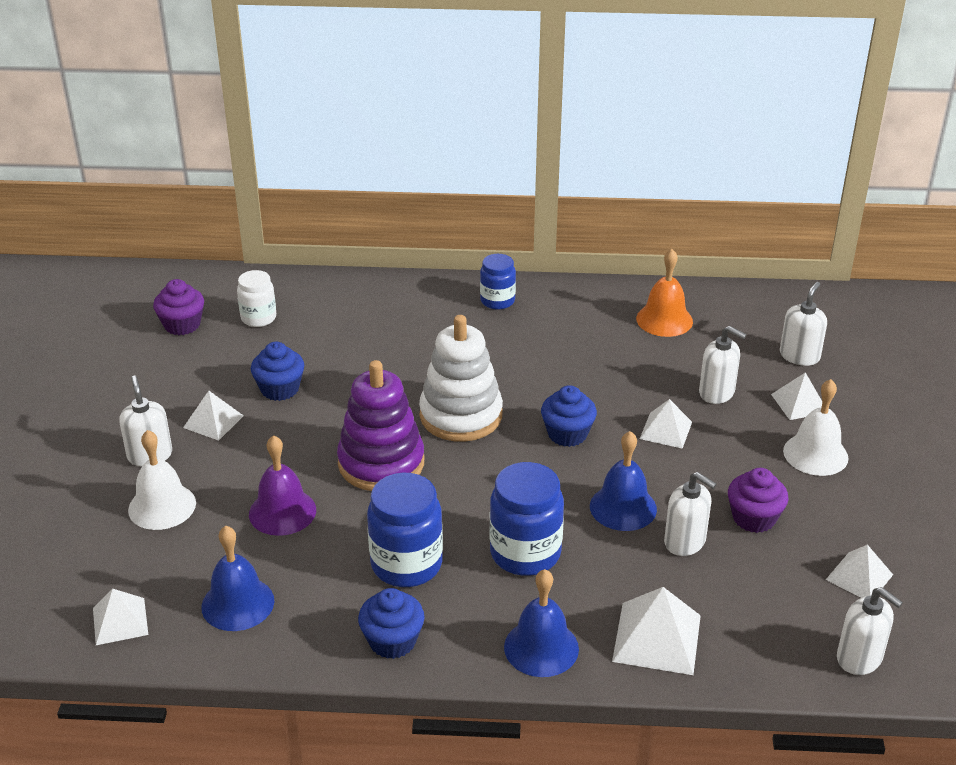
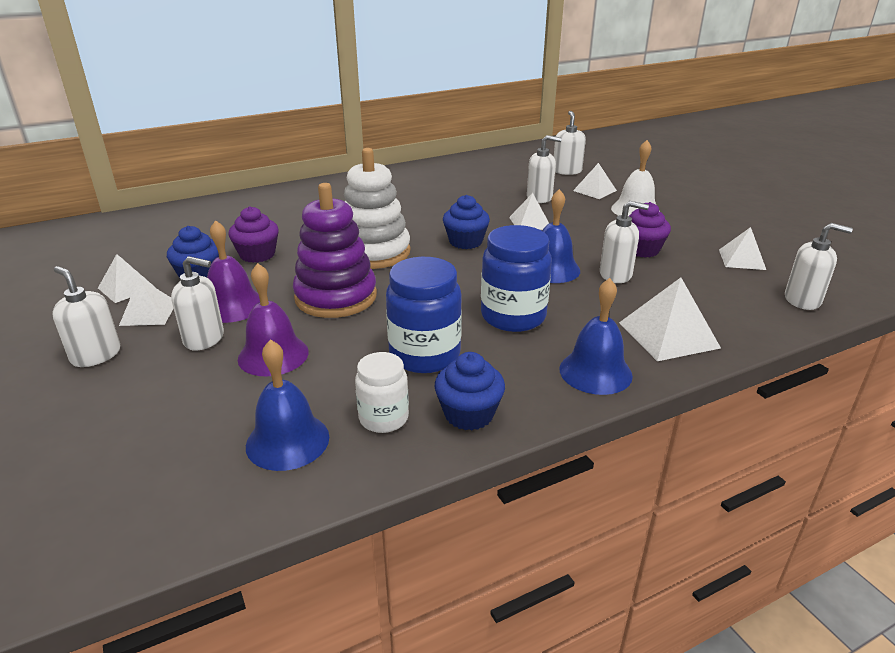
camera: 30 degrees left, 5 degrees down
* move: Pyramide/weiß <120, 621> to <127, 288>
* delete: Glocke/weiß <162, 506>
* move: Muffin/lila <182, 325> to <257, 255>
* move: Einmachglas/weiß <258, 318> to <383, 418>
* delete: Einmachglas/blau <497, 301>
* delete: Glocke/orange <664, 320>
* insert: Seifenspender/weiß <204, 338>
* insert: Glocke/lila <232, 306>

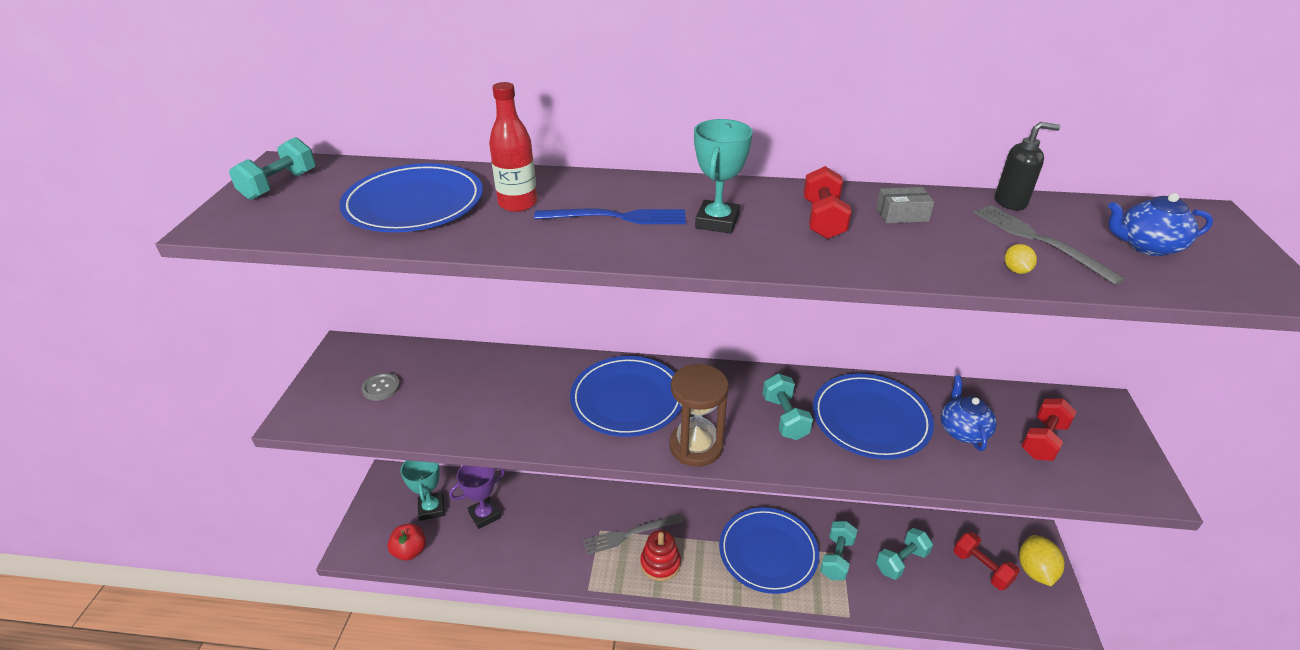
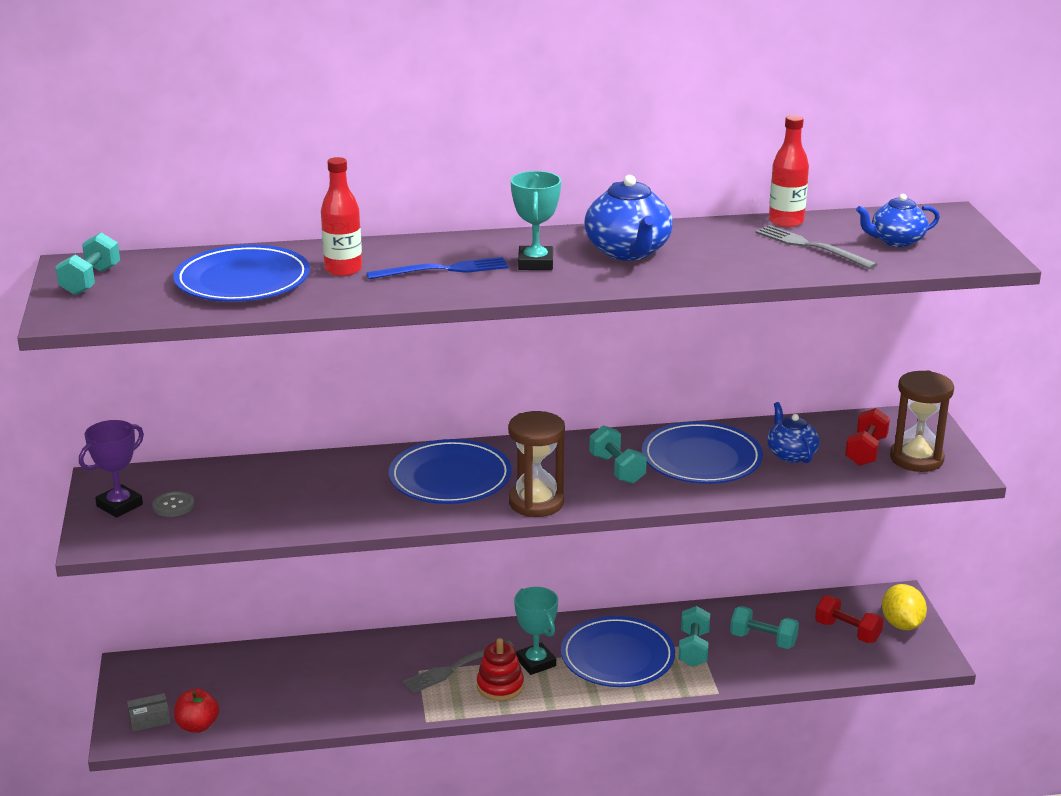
camera: 15 degrees left, 10 degrees down
* move: Pokal/türkis <431, 508> to <536, 662>
* move: Pokal/lila <484, 515> to <119, 505>
* replace: Hantel/rot <823, 220> to Teekanne/blau <628, 252>
* move: Schachtel/grau <902, 215> to <149, 720>
* rotate: Hantel/türkis <901, 561> = <763, 640> 75 degrees clockwise
* replace: Seifenspender/schwarz <1011, 202> to Flasche/rot <786, 222>
* delete: Zitrone/gelb <1016, 270>
* insert: Sanduhr/braun <916, 459>

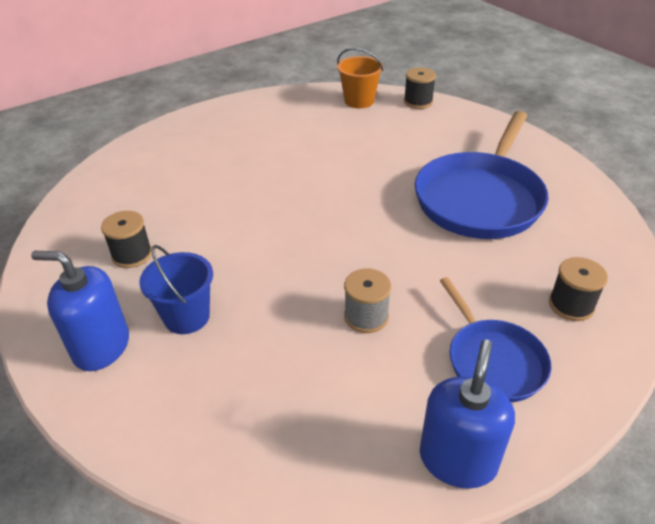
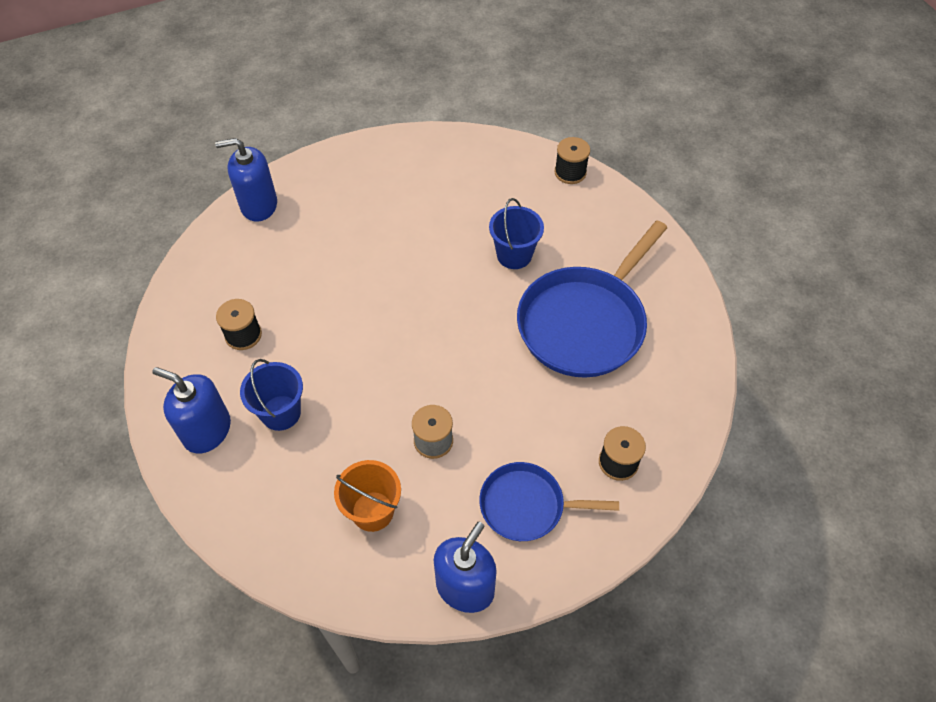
camera: 10 degrees right, 15 degrees up
* move: Eimer/orange <359, 101> to <372, 511>
* rotate: Pfanne/blau <493, 361> = <526, 506> 105 degrees clockwise
* insert: Seifenspender/blau <259, 205>
* insert: Eimer/blau <514, 255>

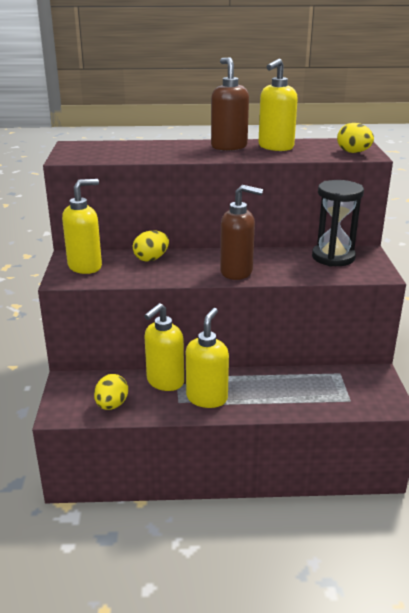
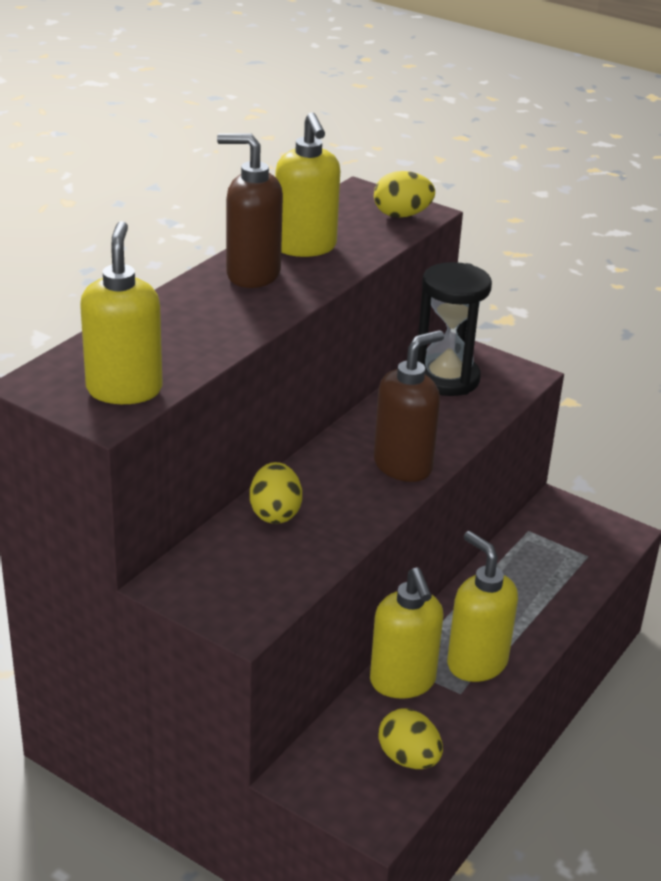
camera: 55 degrees left, 5 degrees up
* move: Seifenspender/gelb <85, 266> to <124, 390>

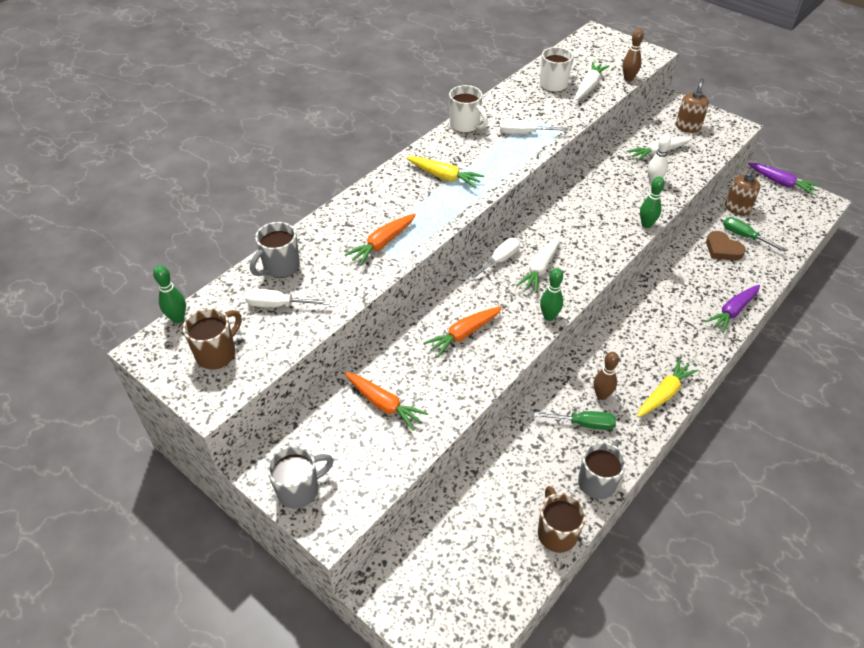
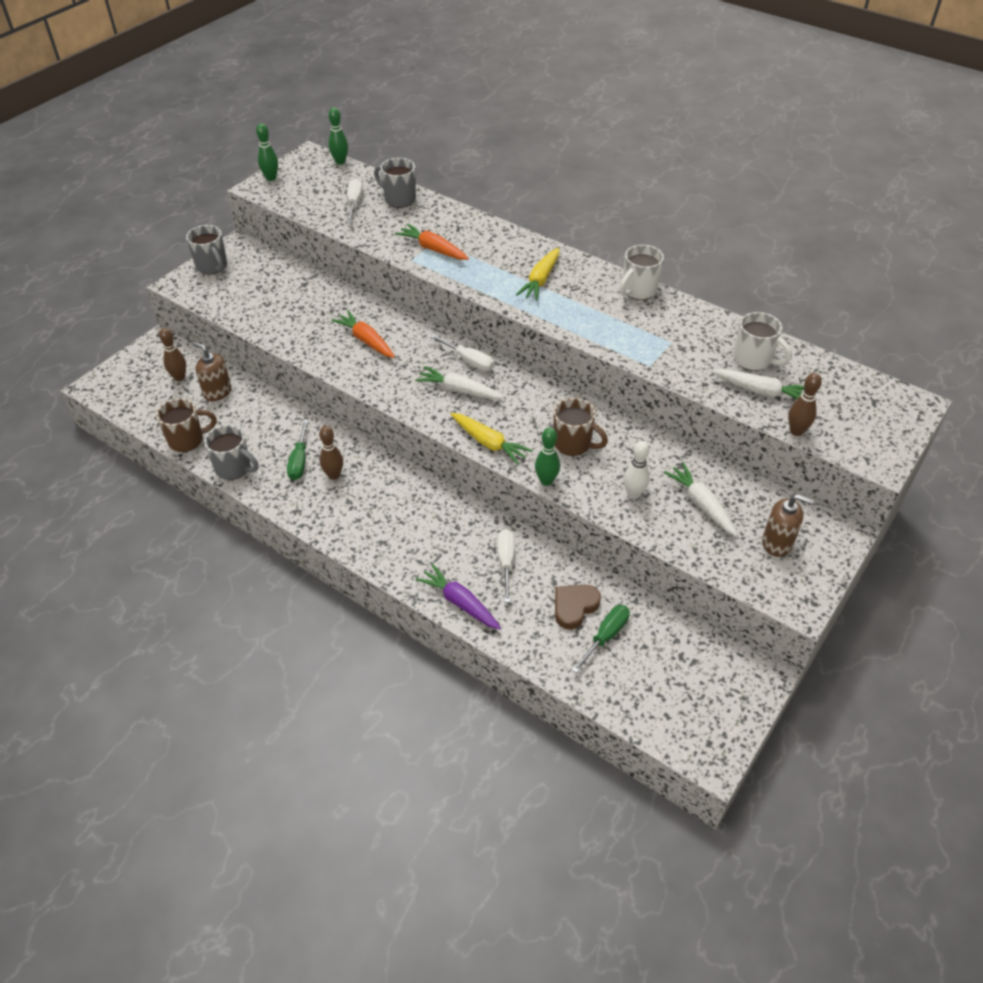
camera: 85 degrees right, 0 degrees up
* move: Tasse/braun <217, 353> to <573, 444>
* delete: Karotte/orange <384, 404>
* move: Schraubenzieher/weiß <524, 133> to <506, 563>
* move: Bowlingkegel/grün <549, 316> to <271, 178>
* move: Karotte/gelb <664, 393> to <489, 443>
* move: Seifenspender/braun <737, 208> to <217, 392>
* delete: Karotte/lila <780, 183>
* insert: Bowlingkegel/braun <179, 377>

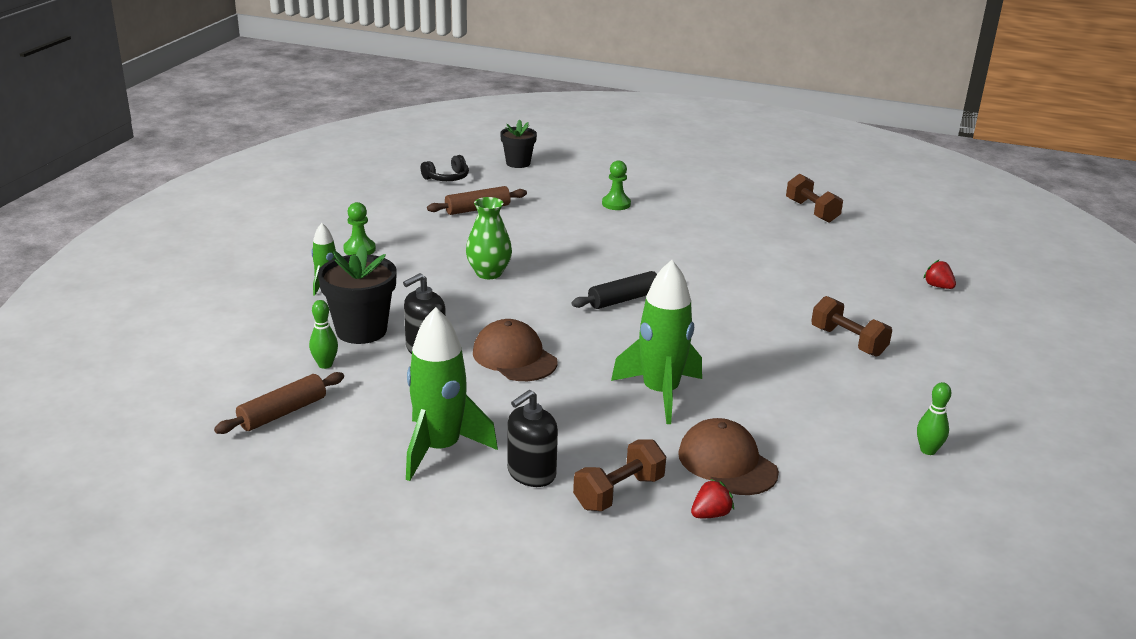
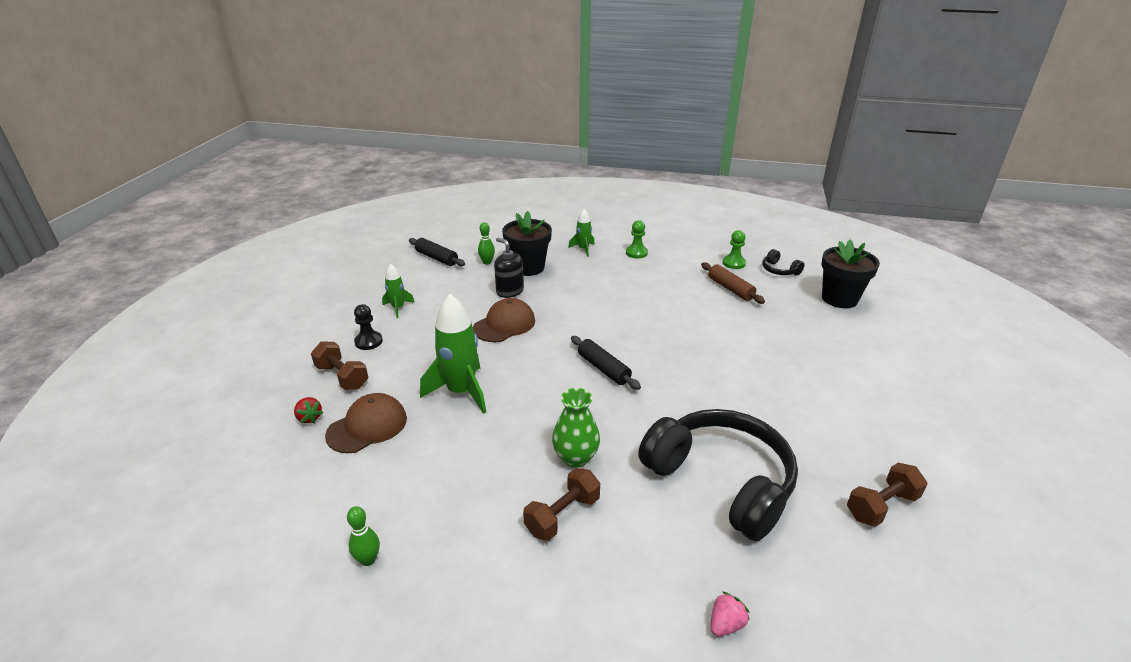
camera: 85 degrees right, 5 degrees up
* recolor: Nudelholz/braun <283, 413> to Nudelholz/schwarz <436, 258>
* resize: Rakete/grün <439, 448> = <398, 308> x0.53
* move: Vase/grün <489, 273> to <575, 458>
* resize: Blumentopf/schwarz <518, 163> = <839, 299> x1.55
* replace: Seifenspender/schwarz <531, 473> to Bauer/schwarz <368, 341>
* move: Bauer/grün <616, 204> to <734, 263>
* recolor: Erdbeere/rot <938, 286> to Erdbeere/rosa <726, 624>
* insert: Kopfhörer/schwarz <721, 481>

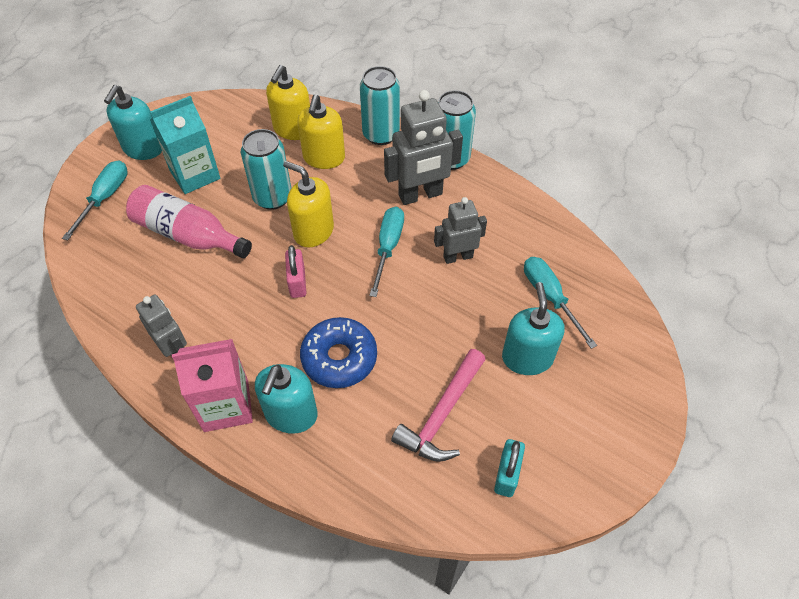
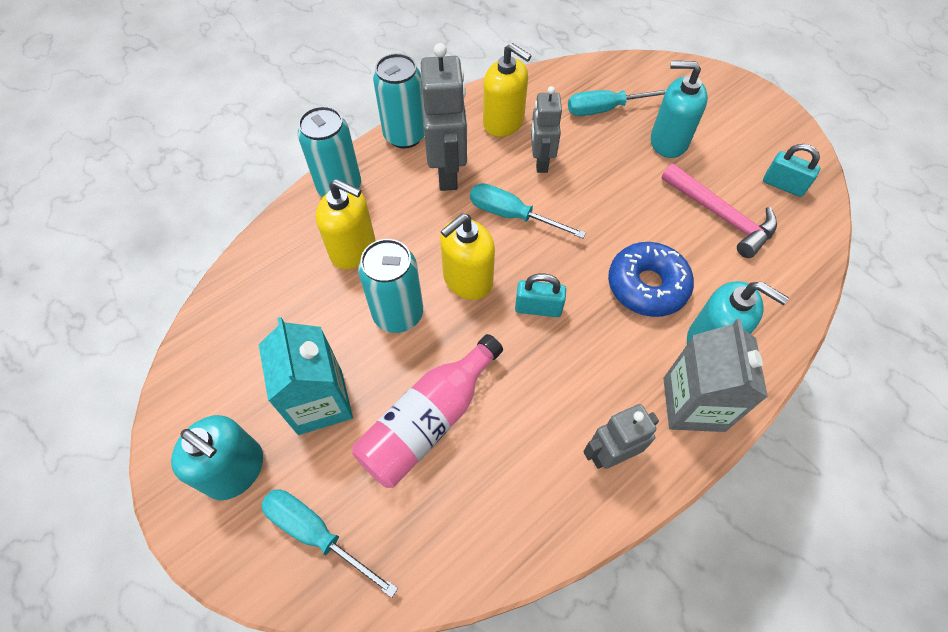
camera: 75 degrees left, 5 degrees up
* recolor: Getränkekarton/rosa <226, 405> to Getränkekarton/grau <693, 404>
* move: Seifenspender/gelb <293, 129> to <503, 122>
* recolor: Vorhängeschloss/rosa <297, 282> to Vorhängeschloss/türkis <538, 308>

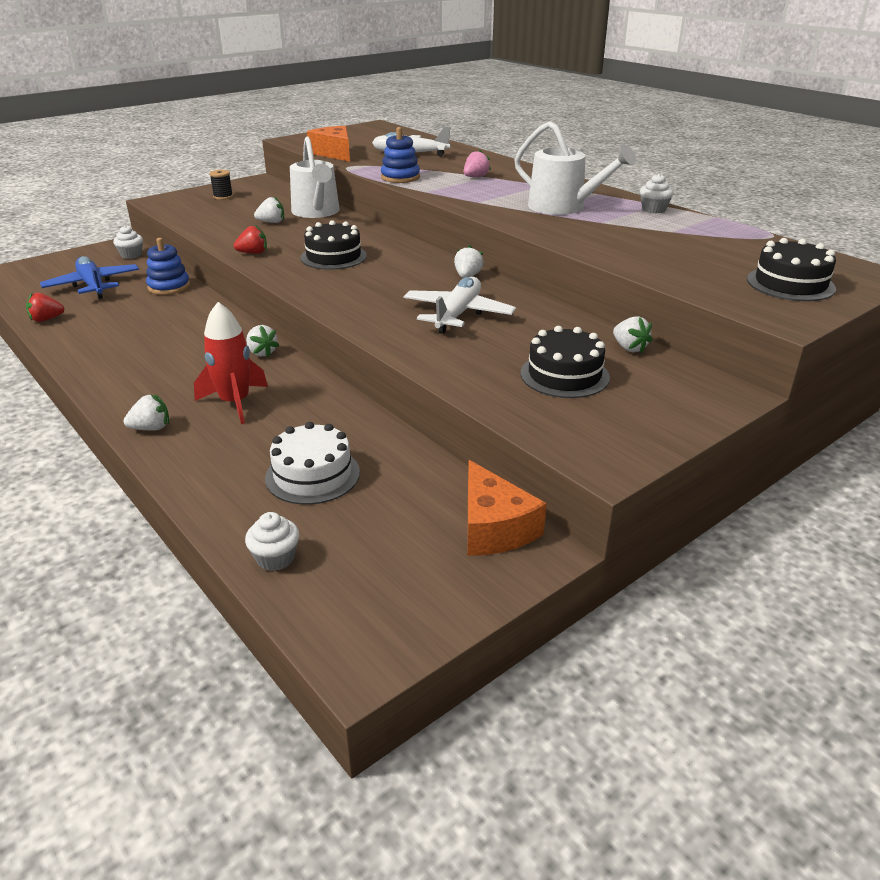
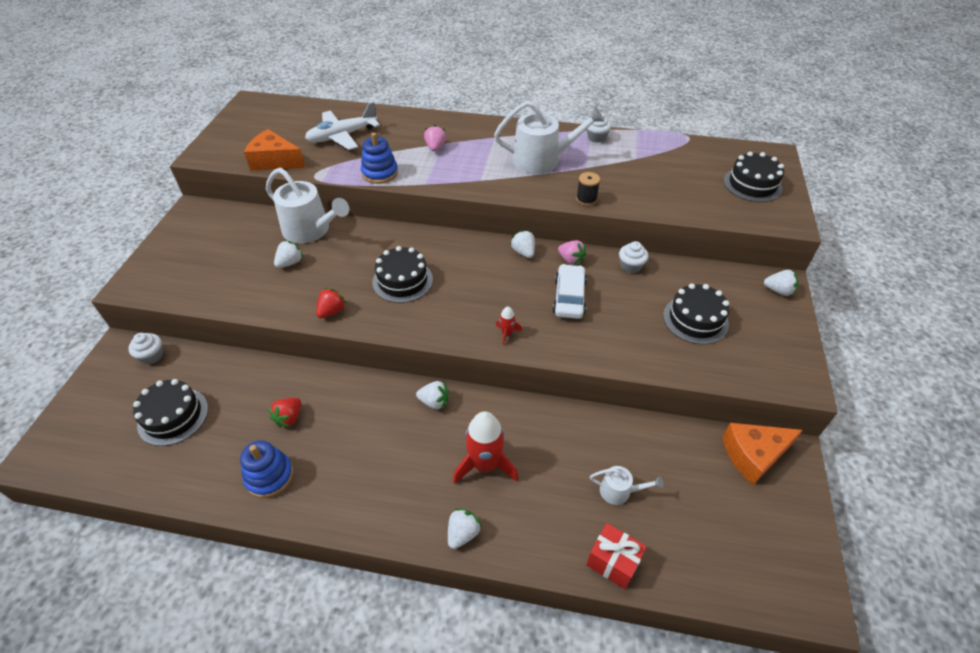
camera: 40 degrees left, 15 degrees up
* move: Erdbeere/rot <46, 319> to <289, 418>
* replace: Flugzeug/blau <93, 286> to Kuchen/schwarz <173, 416>
* move: Stapelspielzeug/blau <169, 287> to <269, 476>
* move: Garnrolle/schwarz <223, 197> to <586, 199>
* move: Muffin/weiß <275, 558> to <630, 266>
* replace: Kuchen/weiß <312, 475> to Gießkanne/weiß <619, 491>
* replace: Flugzeug/weiß <458, 314> to Auto/weiß <569, 297>
* rotate: Käse/orange <493, 527> = <753, 455> 135 degrees clockwise
* move: Erdbeere/weiß <629, 348> to <778, 291>
* insert: Rakete/rot <507, 333>
* insert: Erdbeere/rosa <571, 260>
* insert: Geschenk/rot <613, 562>

